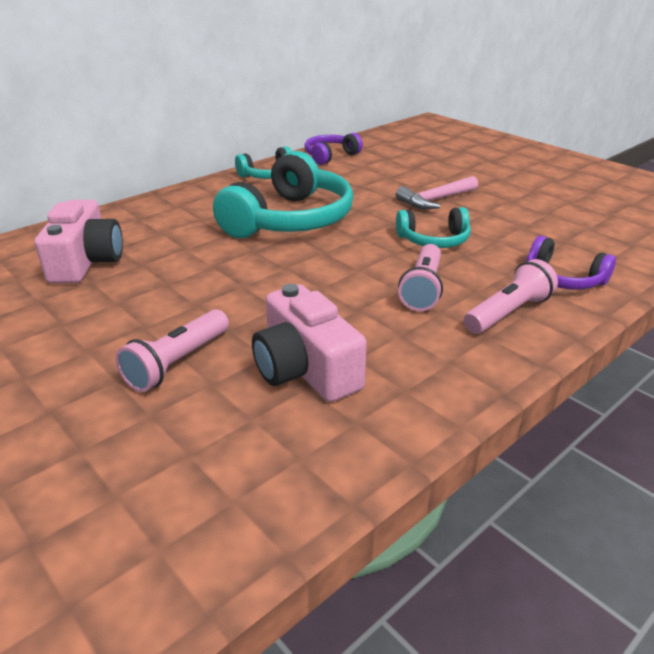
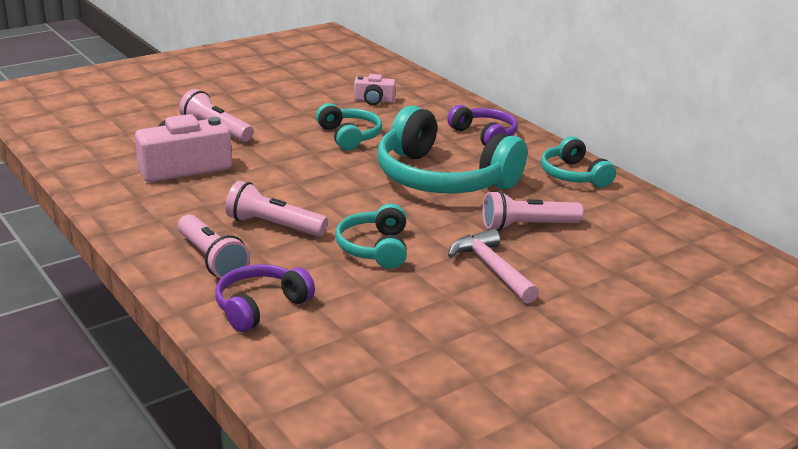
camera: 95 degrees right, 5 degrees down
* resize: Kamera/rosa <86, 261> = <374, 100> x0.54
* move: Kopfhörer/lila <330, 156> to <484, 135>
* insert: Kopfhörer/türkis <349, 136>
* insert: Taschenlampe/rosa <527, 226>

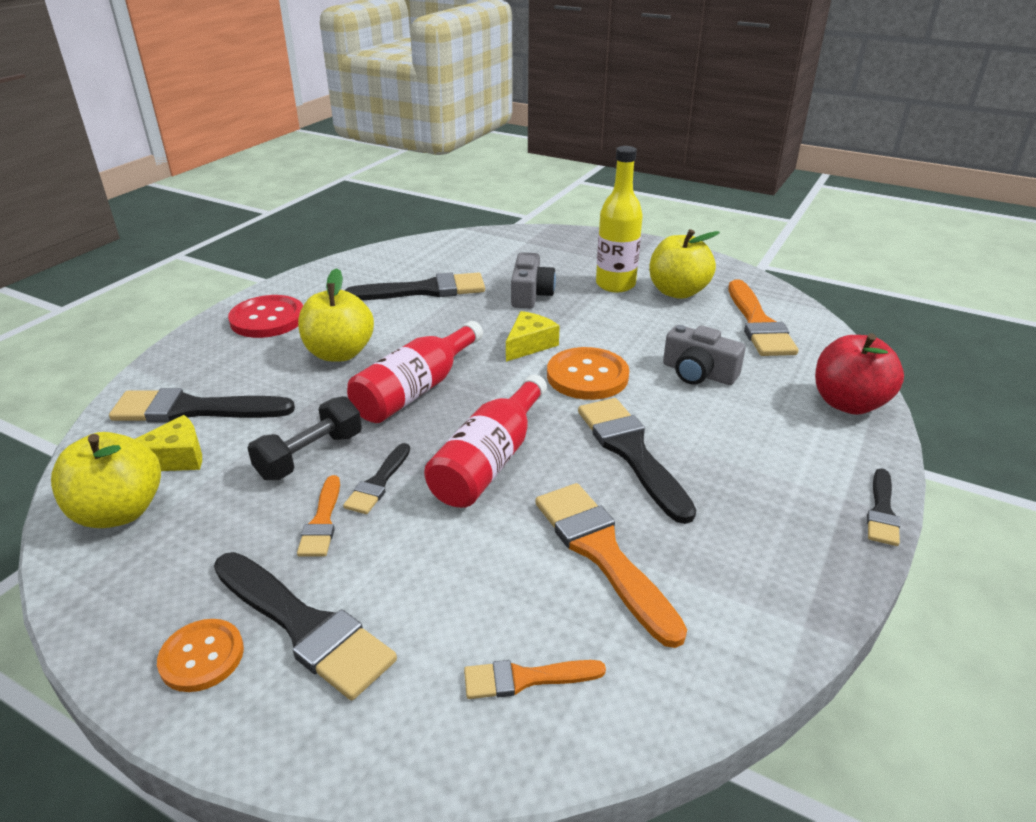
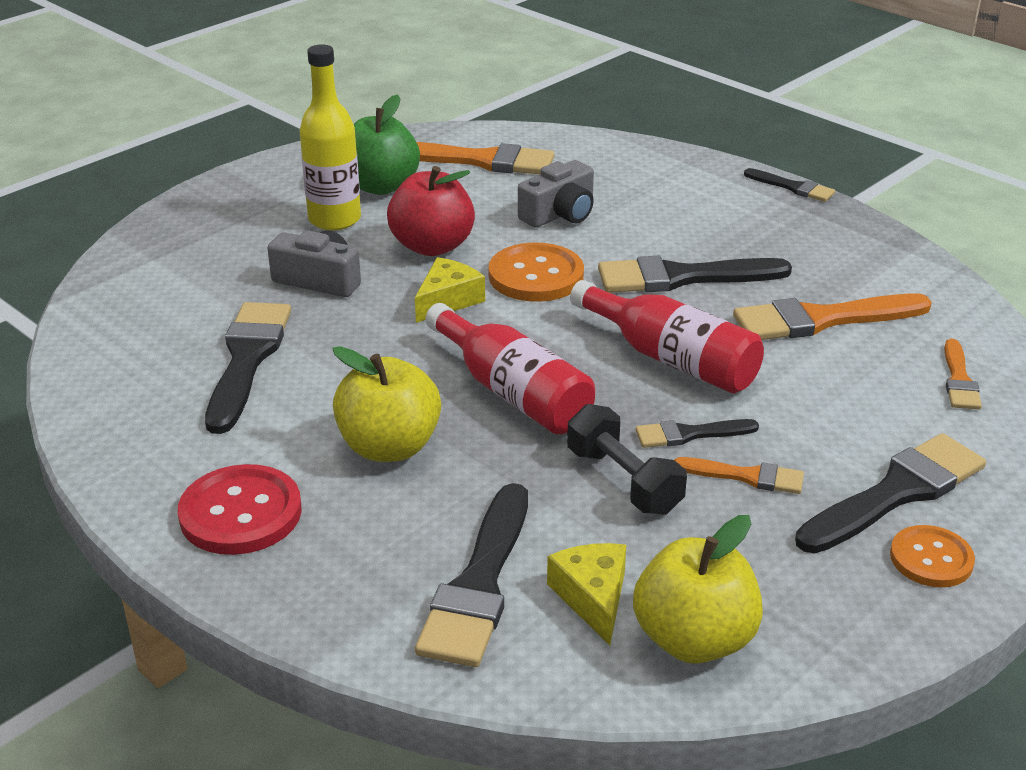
camera: 75 degrees left, 0 degrees up
* rotate: Pinsel/schwarz <378, 483> = <689, 434> 135 degrees clockwise
* rotate: Käse/gelb <529, 344> = <448, 300> 75 degrees clockwise
* recolor: Apfel/gelb <677, 292> to Apfel/grün <380, 186>
* move: Apfel/rot <848, 403> to <432, 246>

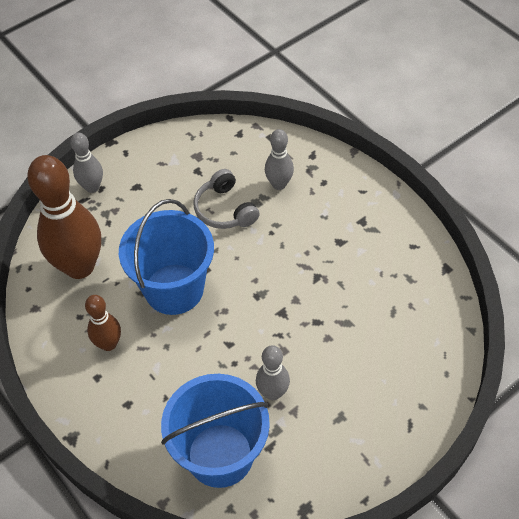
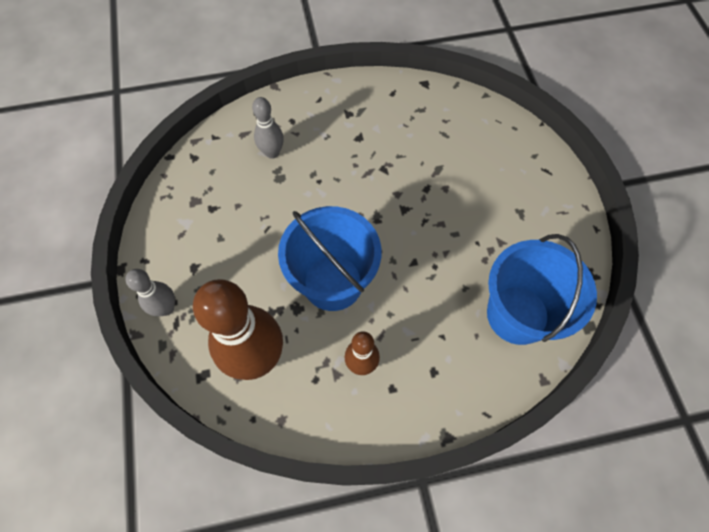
camera: 65 degrees left, 10 degrees up
* delete: Kopfhörer/grau <224, 209>
* delete: Bowlingkegel/grau <272, 392>

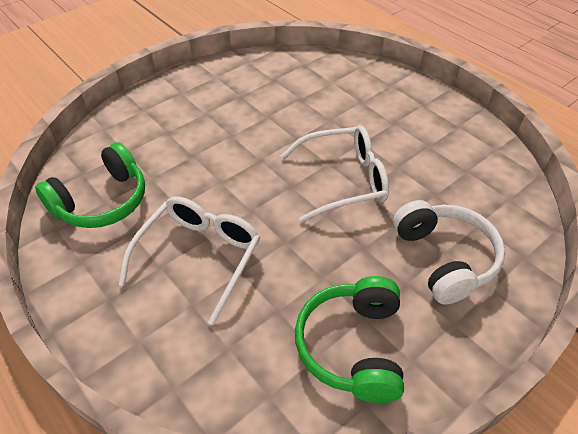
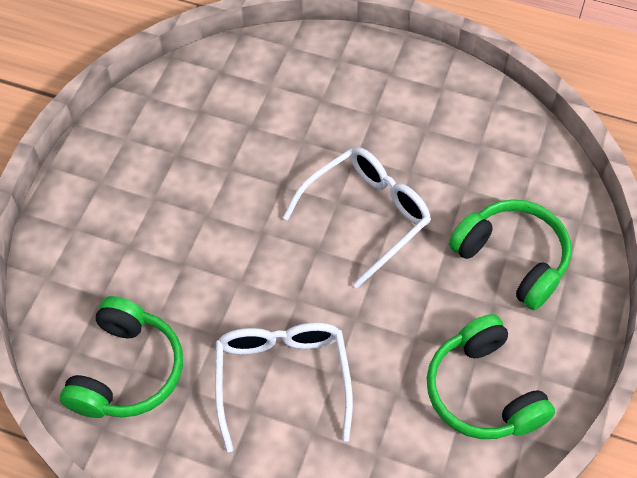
camera: 30 degrees left, 10 degrees up
* recolor: Kopfhörer/weiß <445, 258> to Kopfhörer/grün <512, 259>

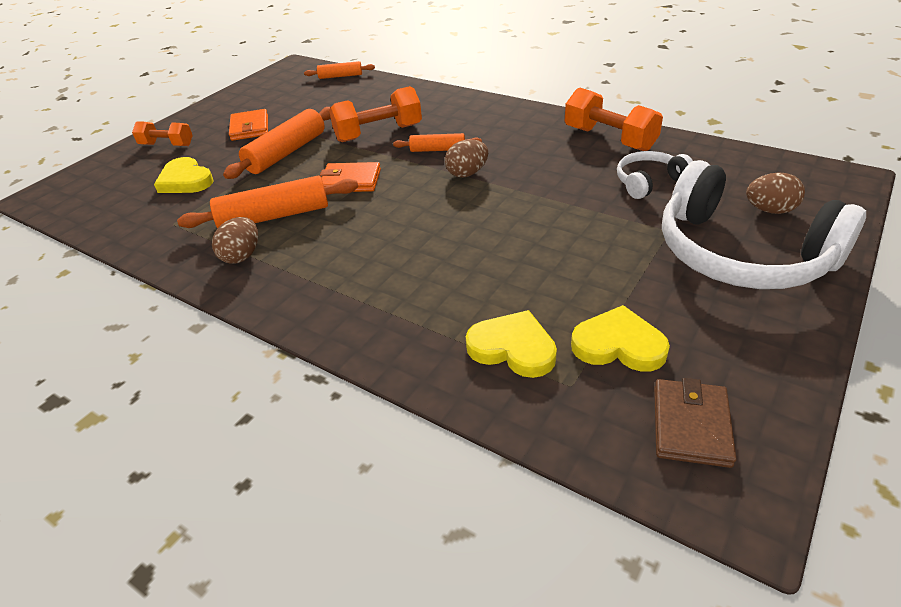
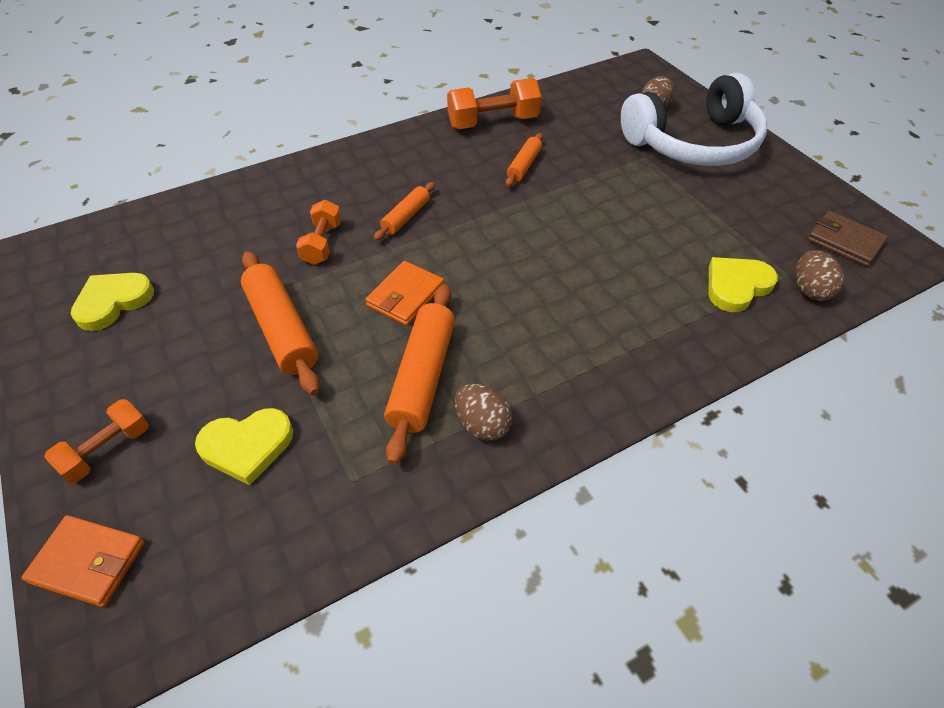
camera: 65 degrees left, 10 degrees up
* move: Geldbörse/orange <250, 128> to <88, 562>
* move: Nudelholz/orange <340, 76> to <524, 166>
* resize: Hantel/orange <378, 133> = <322, 243> x0.63
* move: Ei/braun <467, 173> to <809, 290>
* move: Herz/gelb <618, 345> to <113, 302>
* delete: Kopfhörer/weiß <649, 182>

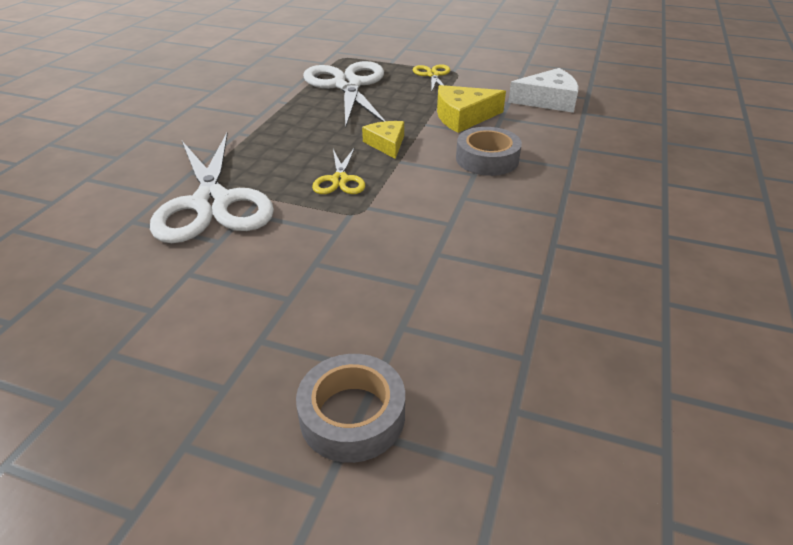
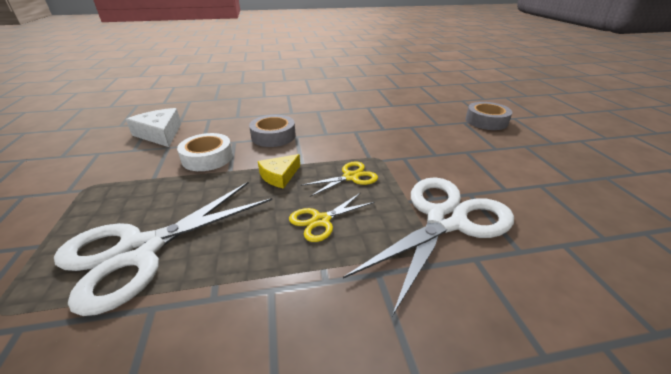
camera: 120 degrees left, 5 degrees down
* move: Schere/gelb <432, 75> to <321, 220>
* replace: Käse/gelb <463, 117> to Klebeband/weiß <207, 158>

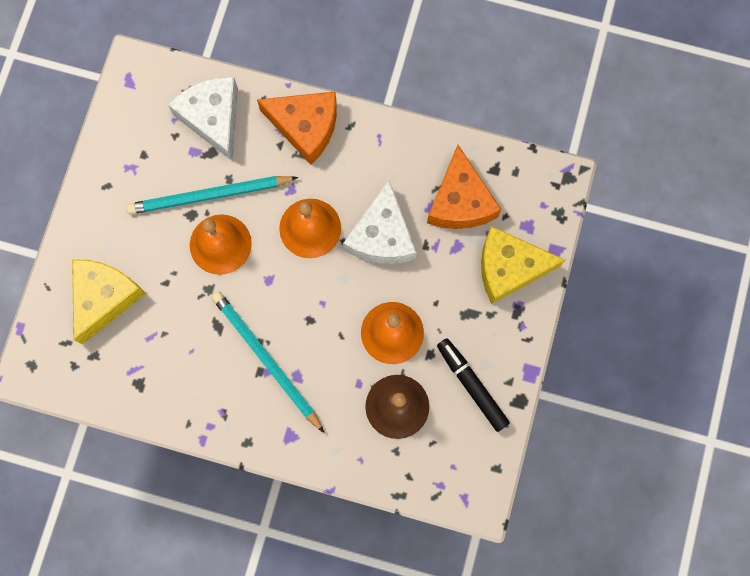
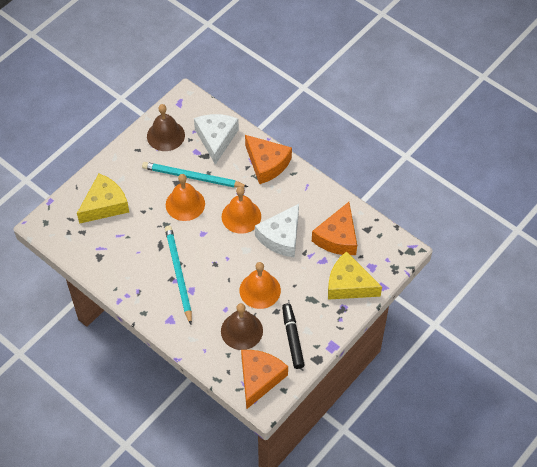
camera: 25 degrees right, 20 degrees down
* insert: Glocke/braun <165, 135>
* insert: Käse/orange <259, 378>

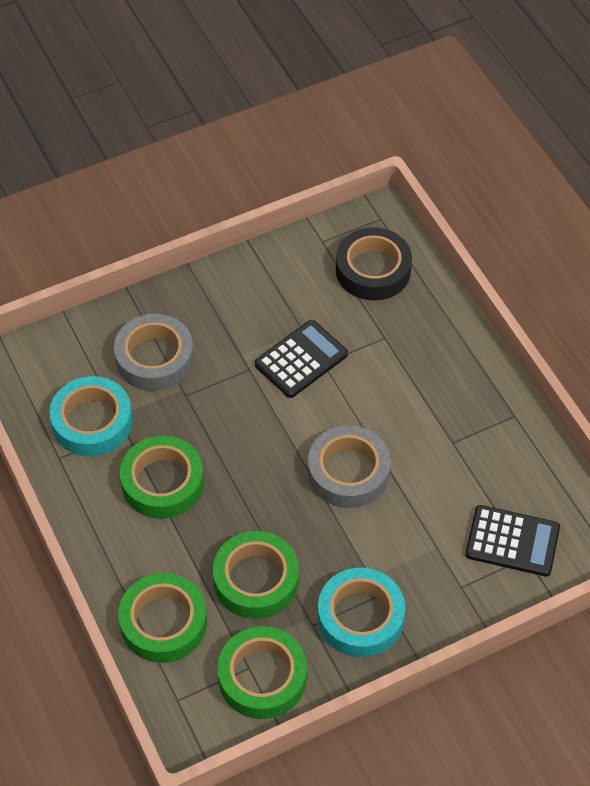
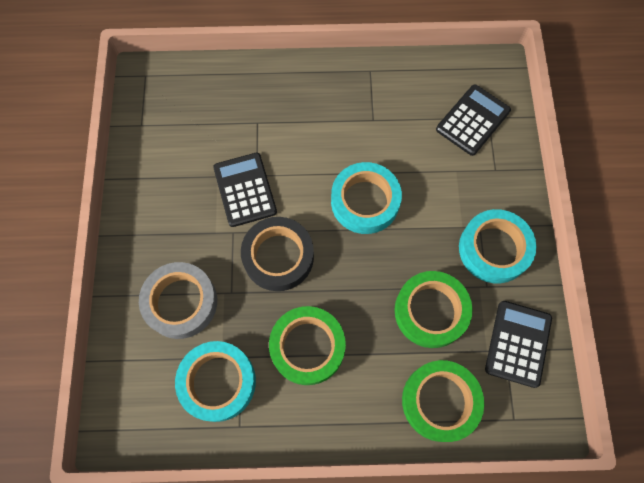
camera: 65 degrees left, 15 degrees up
* replace: Klebeband/grün <262, 677> to Taschenrechner/schwarz <518, 343>
* recolor: Klebeband/grau <348, 472> to Klebeband/türkis <365, 201>
* move: Klebeband/schwarz <373, 270> to <278, 256>

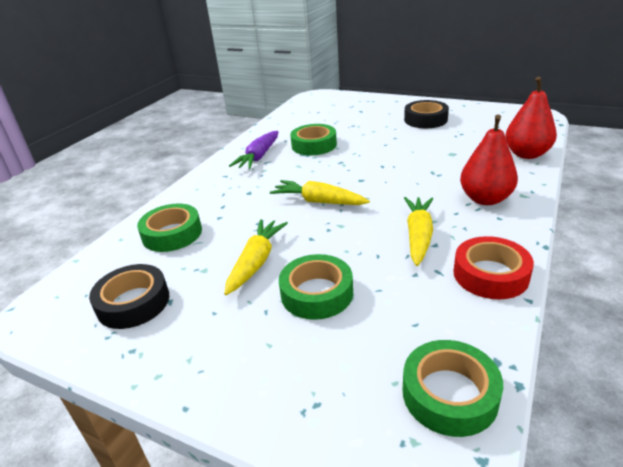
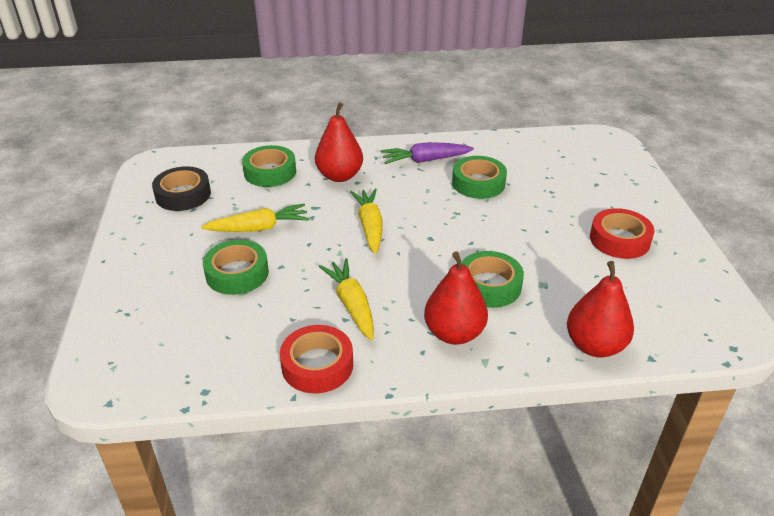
camera: 55 degrees right, 5 degrees up
* move: Klebeband/grün <449, 394> to <489, 285>
* recolor: Klebeband/schwarz <425, 120> to Klebeband/rot <619, 240>
* rotate: Karotte/gelb <418, 236> = <352, 305> 90 degrees counterclockwise
* insert: Birne/rot <339, 176>

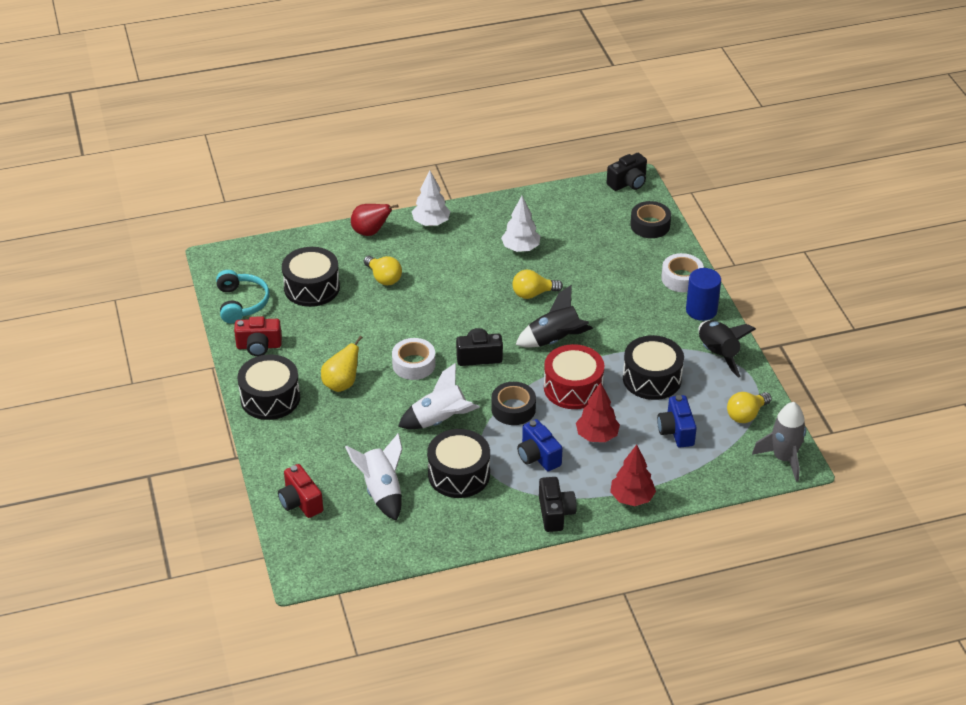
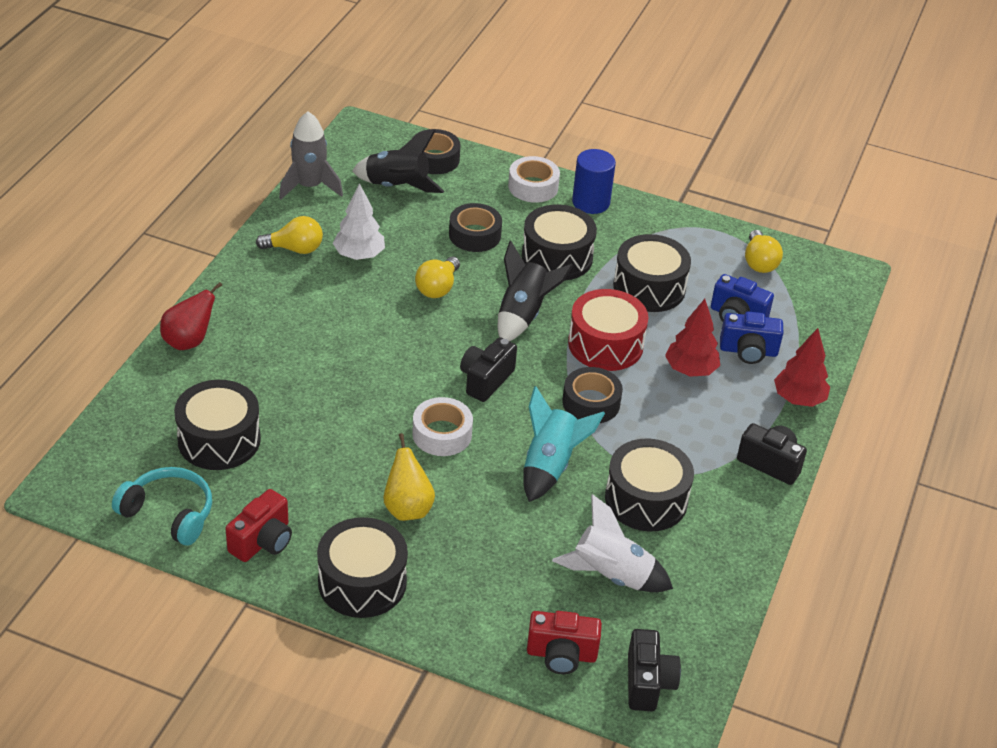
camera: 55 degrees left, 0 degrees up
* move: Glühbirne/gelb <383, 278> to <295, 249>
* recolor: Rakete/weiß <440, 420> to Rakete/türkis <550, 466>
* delete: Baum/weiß <431, 223>
* move: Kamera/blau <538, 456> to <748, 351>
* move: Kamera/schwarz <628, 183> to <648, 683>
* move: Rakete/schwarz <718, 354> to <397, 186>
* move: Rakete/grau <783, 458> to <309, 186>
* insert: Klebeband/schwarz <475, 235>
* insert: Trommel/schwarz <557, 257>

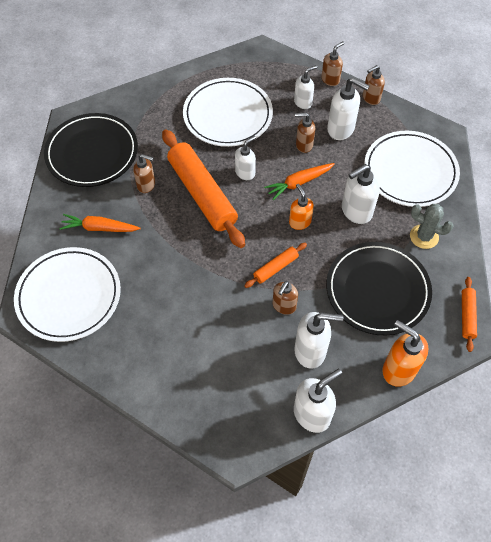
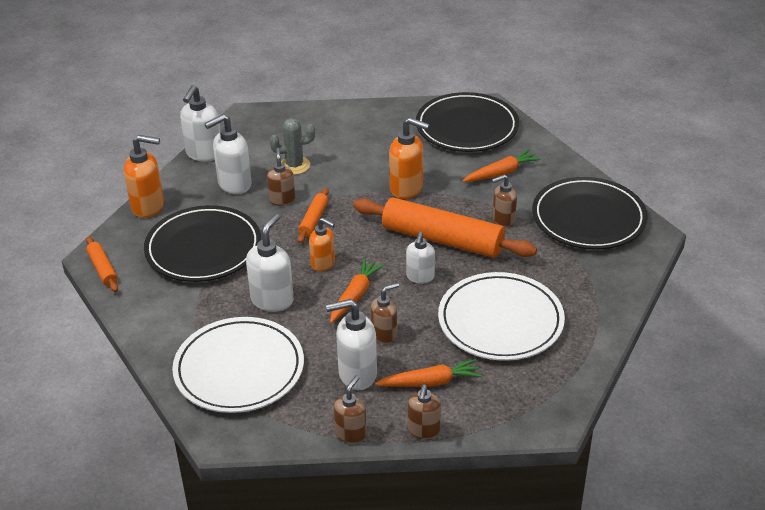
camera: 145 degrees right, 20 degrees down
* recolor: Teller/weiß <69, 296> to Teller/schwarz <467, 127>
* replace: Seifenspender/weiß <303, 102> to Karotte/orange <430, 382>
* move: Kaktus/grau <424, 237> to <294, 165>
* insert: Seifenspender/orange <407, 188>

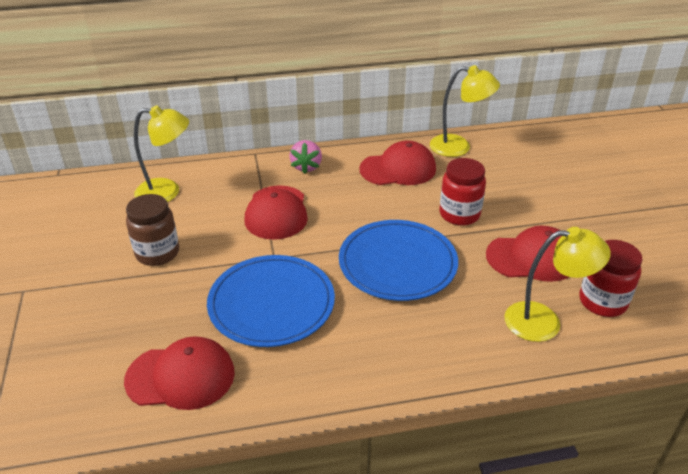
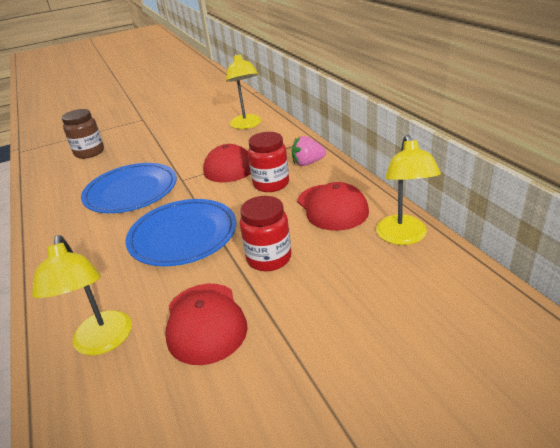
camera: 80 degrees right, 5 degrees down
* delete: Kappe/rot <181, 376>
* move: Einmachglas/braun <157, 253> to <89, 152>
* move: Einmachglas/rot <602, 302> to <271, 184>

